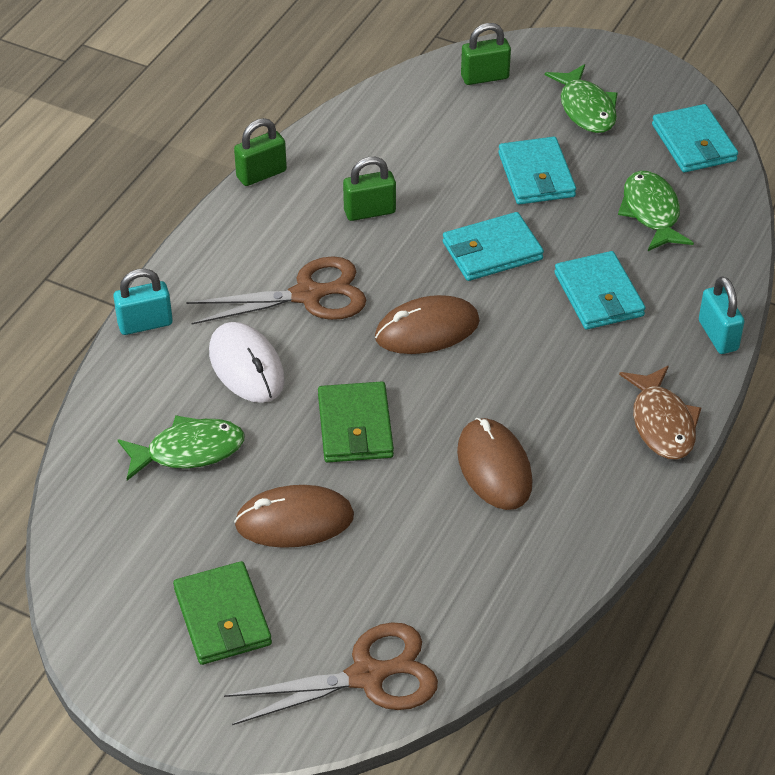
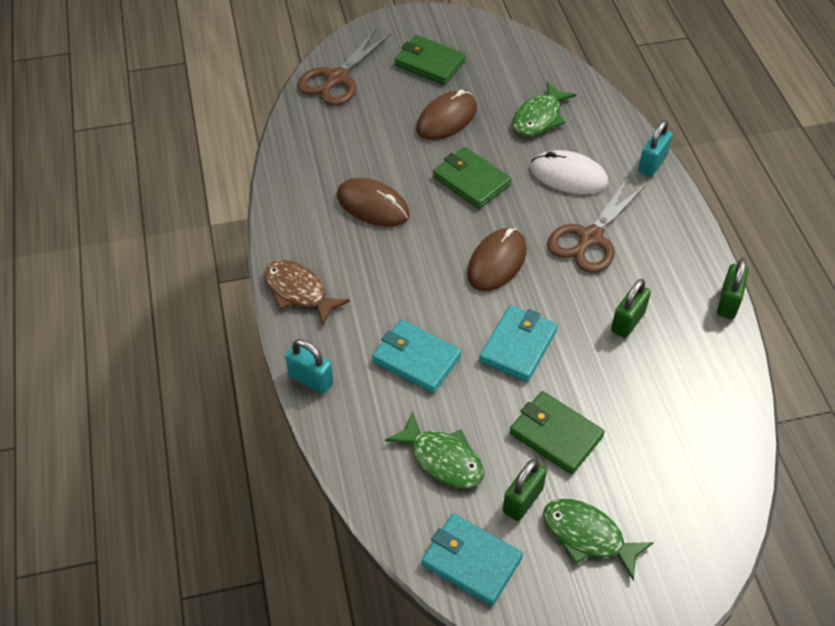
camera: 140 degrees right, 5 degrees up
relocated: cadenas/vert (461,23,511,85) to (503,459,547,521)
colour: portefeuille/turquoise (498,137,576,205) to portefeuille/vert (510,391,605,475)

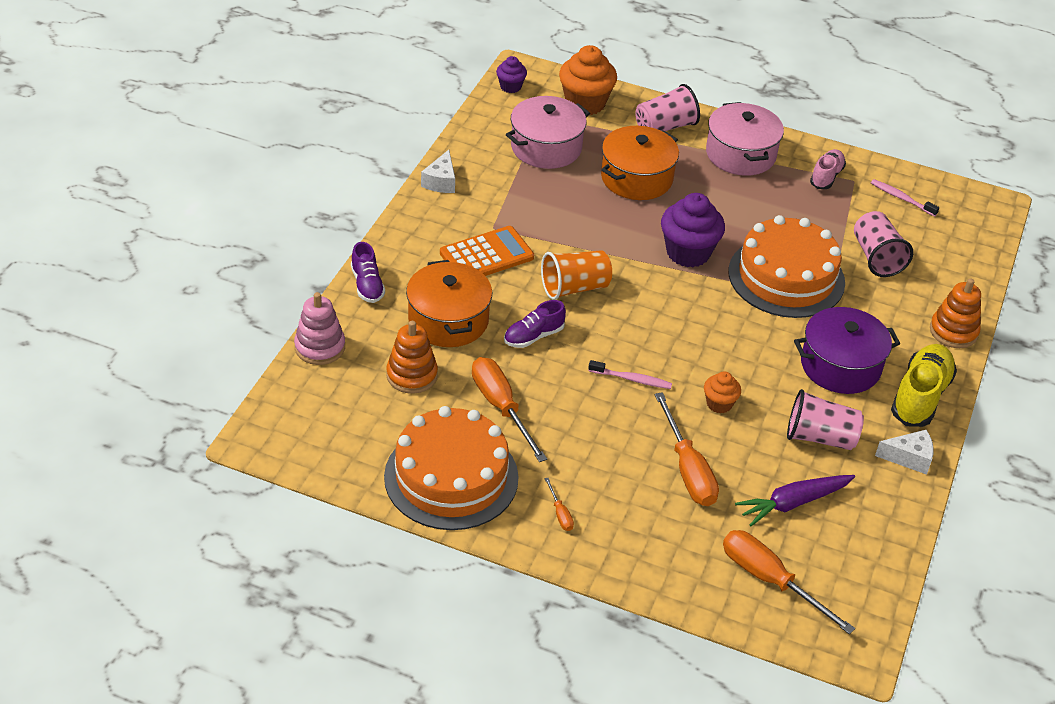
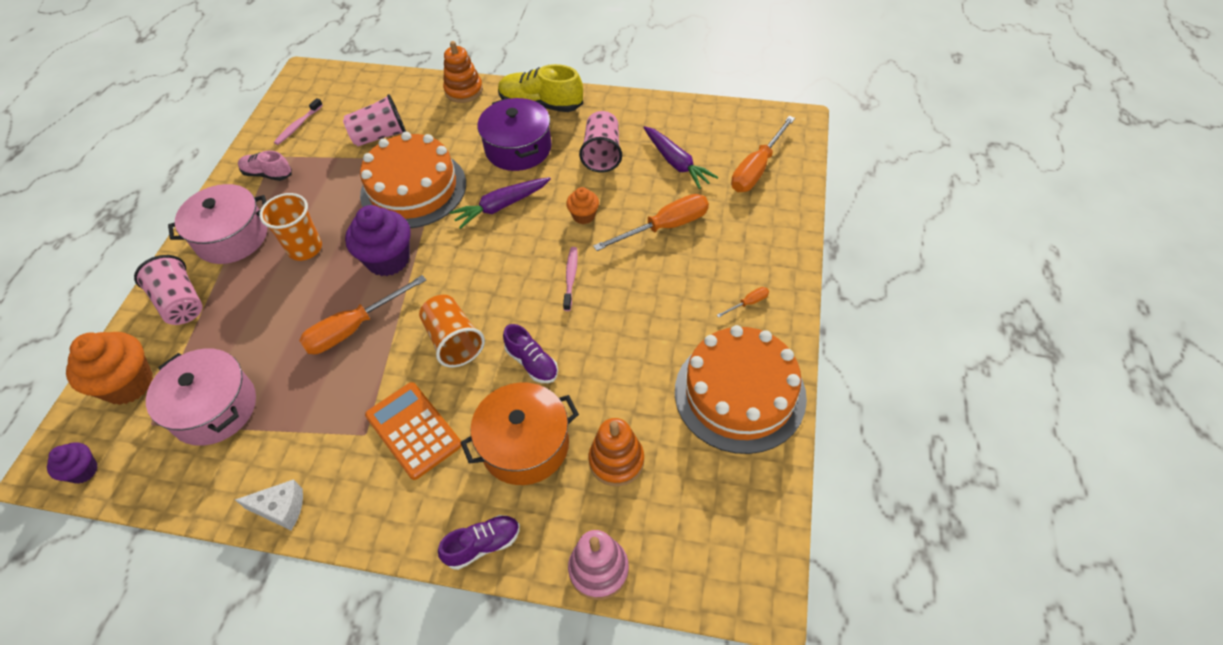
camera: 95 degrees left, 10 degrees up
missing: marmite/orange (601,126,679,200); fromage/blanc (875,430,934,475)
appeared: gobelet/orange (259,193,322,261); carotte/violet (449,177,551,229)
relocated: tournevis/orange (472,357,547,462) to (299,275,426,354)

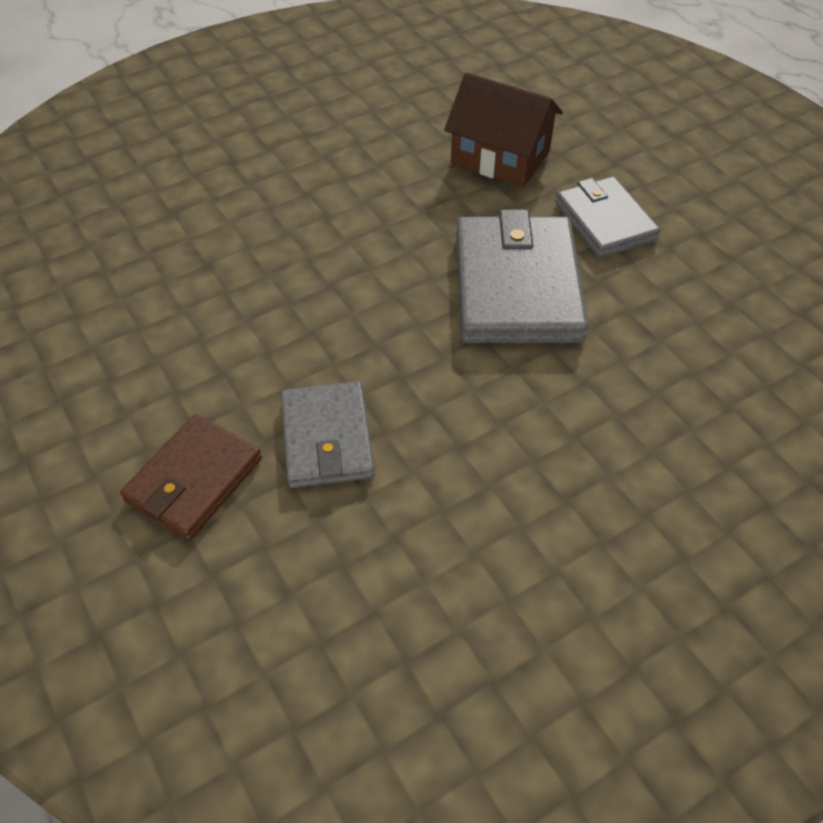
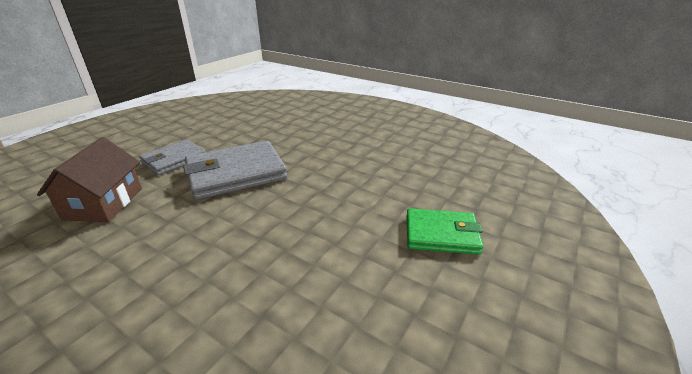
camera: 115 degrees left, 20 degrees down
missing: portefeuille/gris (281,381,375,488)
colour: portefeuille/marron (120,414,262,541) to portefeuille/vert (407,208,483,255)

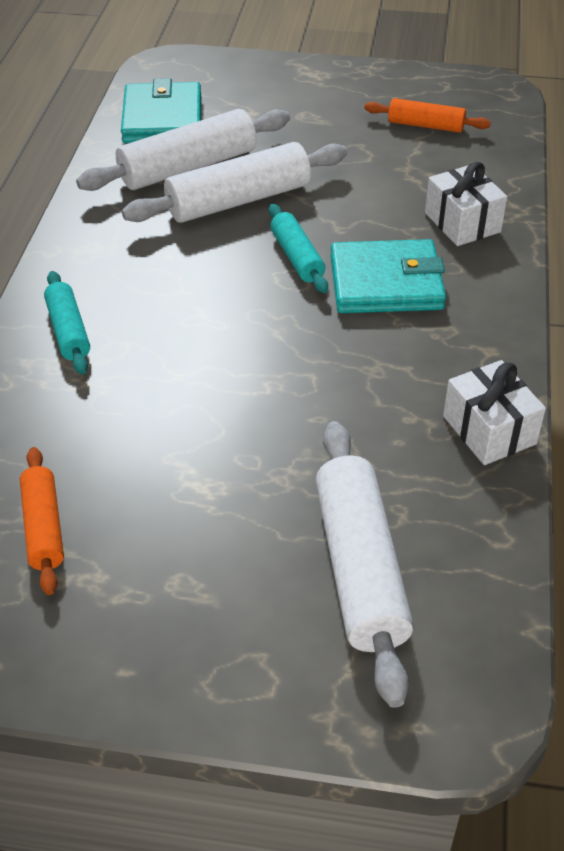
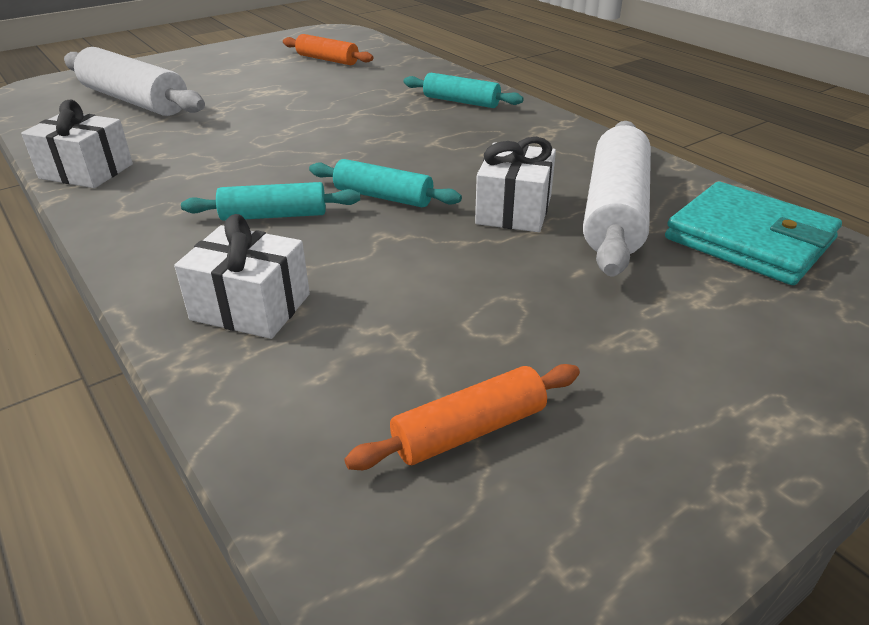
camera: 135 degrees right, 10 degrees down
exchanged: portefeuille/turquoise (330,239,446,313) to rouleau à pâtisserie/turquoise (181,182,360,221); rouleau à pâtisserie/blanc (122,142,347,223) to cadeau/blanc (475,137,556,232)

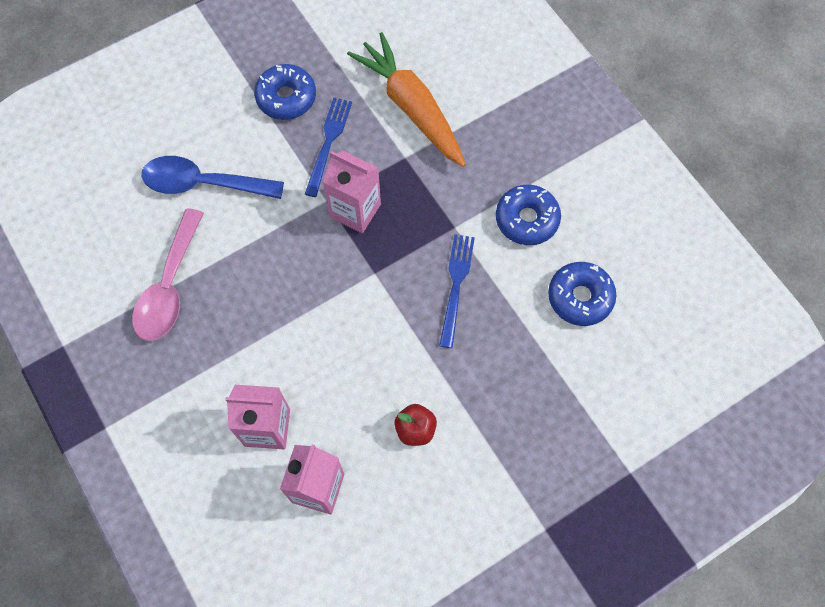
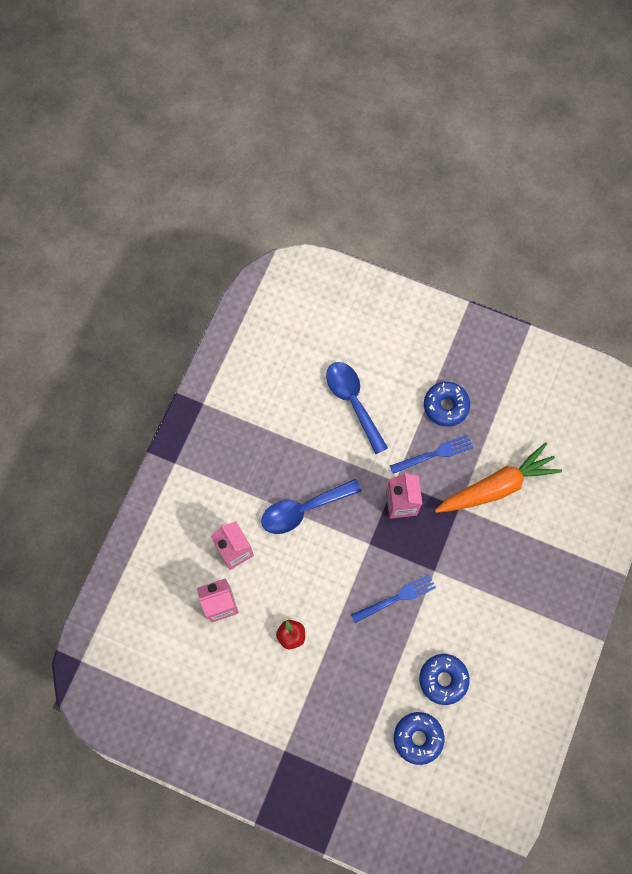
camera: 55 degrees right, 5 degrees up
missing: cuillère/rose (132,208,204,341)
appeared: cuillère/bleu (261,479,361,534)
relocated: beignet/bleu (496,185,561,245) to (394,712,444,765)
spun: carotte/orange (347,32,466,167) = (435,442,562,513) 45 degrees clockwise

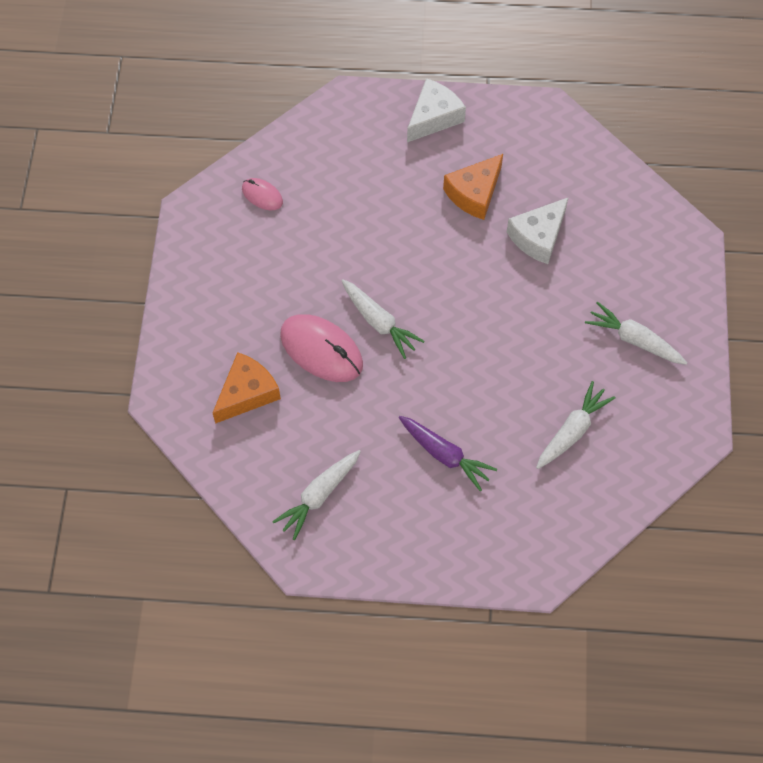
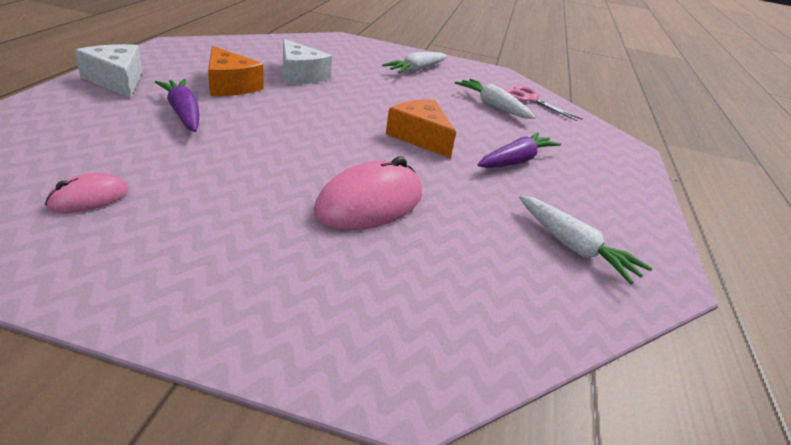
camera: 85 degrees left, 30 degrees down
missing: carotte/blanc (341,279,425,359)
appeared: carotte/violet (155,79,200,132); ciseaux/rose (504,85,583,121)
relocated: fromage/orange (213,352,281,424) to (386,99,456,158)

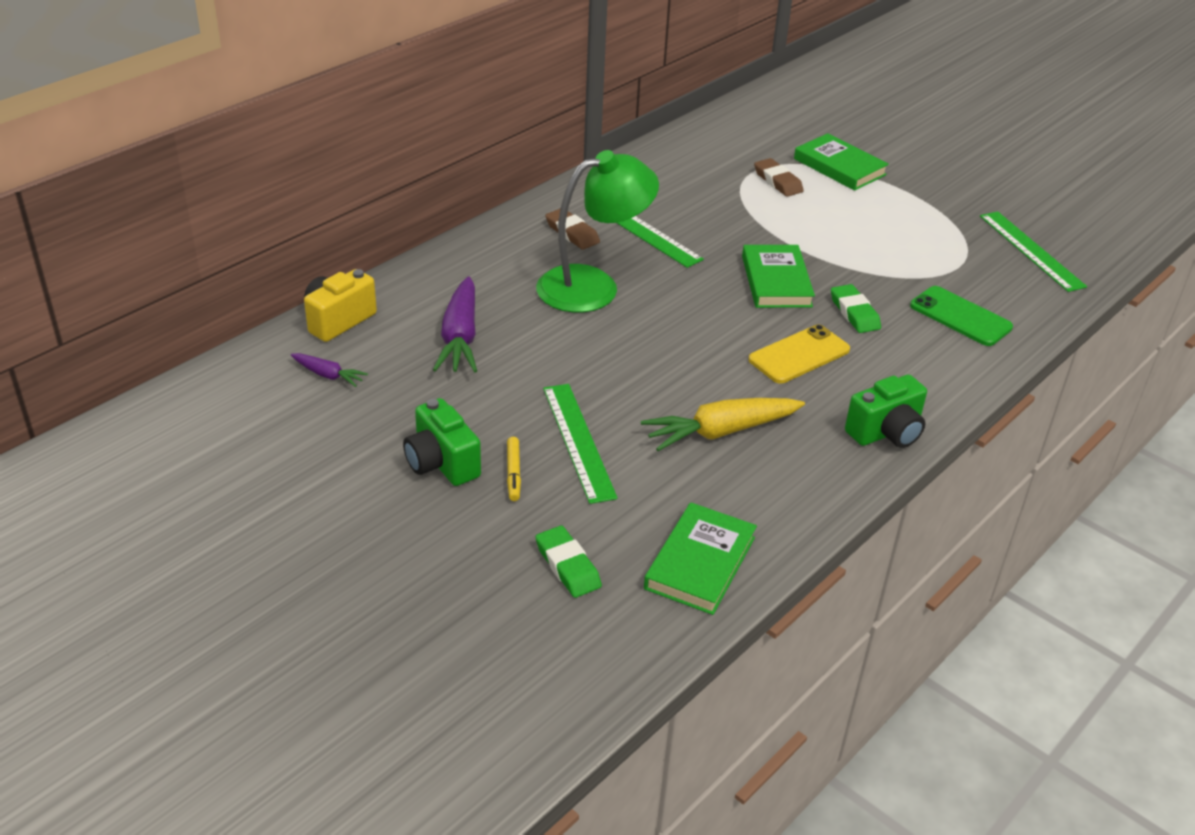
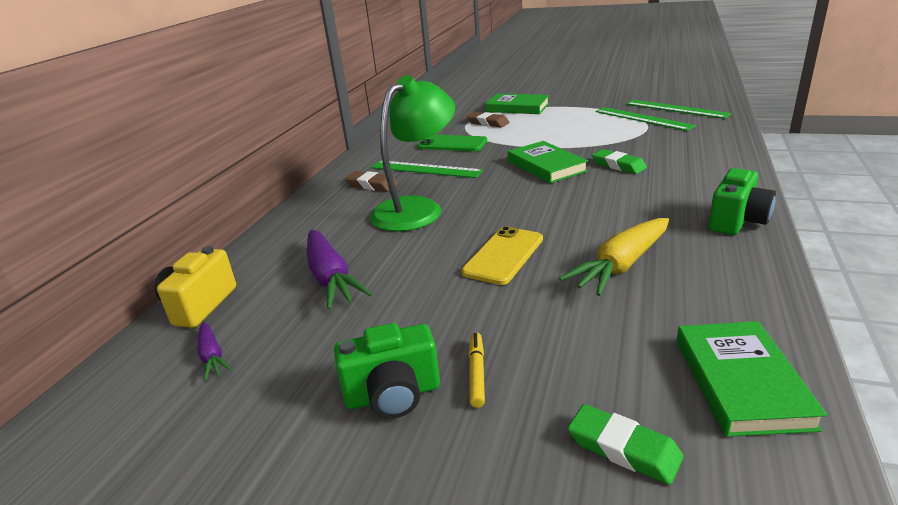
camera: 20 degrees left, 10 degrees down
relocated: téléphone/vert (910,286,1013,346) to (418,135,487,151); téléphone/jaune (748,324,850,384) to (462,226,543,285); règle/vert (543,384,618,504) to (596,107,696,131)
spun: carotte/violet (291,353,368,387) = (197,322,233,381) 60 degrees clockwise; appareil photo/vert (403,398,481,486) = (334,323,440,419) 45 degrees counterclockwise; feutre/jaune (507,437,521,501) = (468,332,485,408) 150 degrees counterclockwise

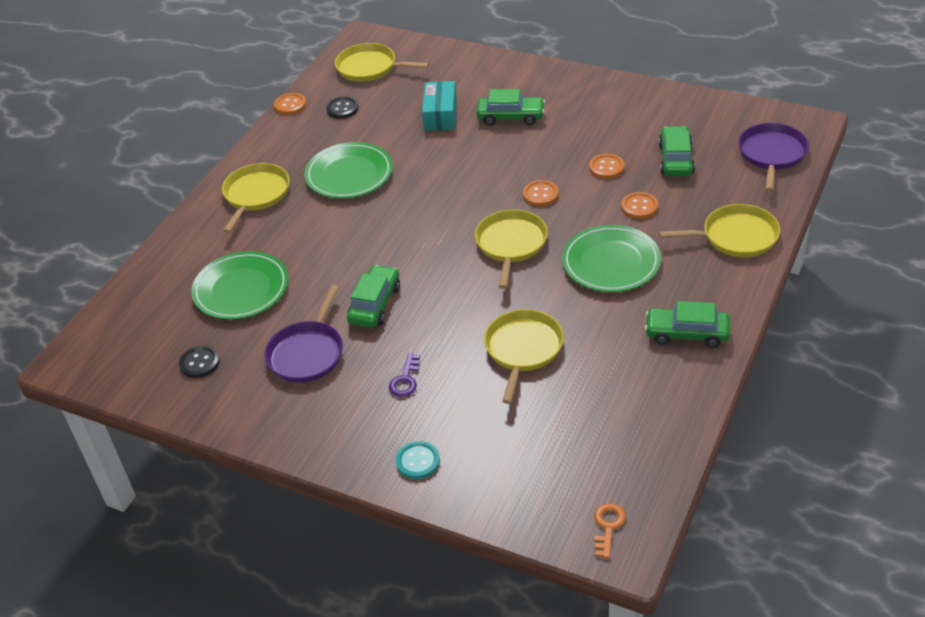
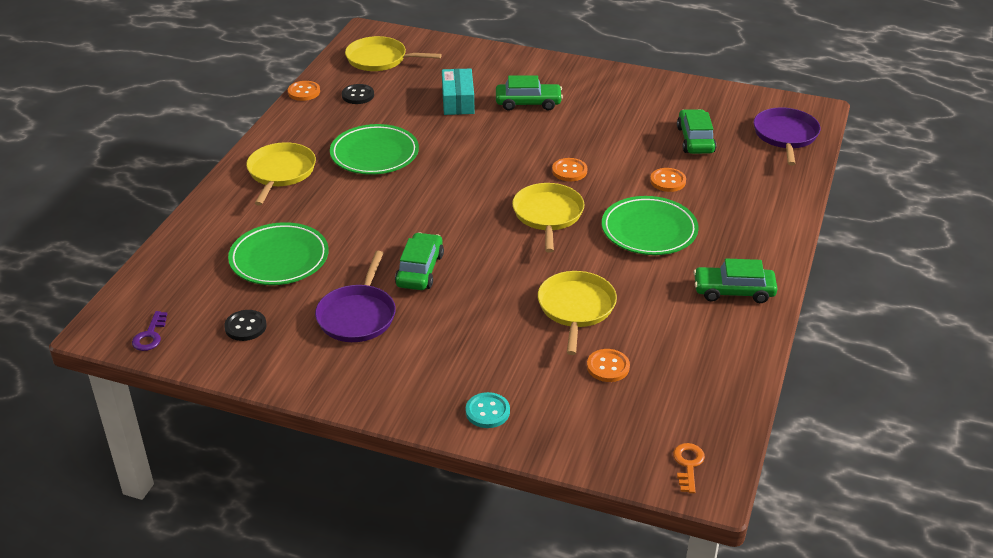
camera: 10 degrees left, 5 degrees down
missing: poêle/jaune (659,204,780,257)
relocated: clé/violet (389,353,420,397) to (132,311,167,351); bouton/orange (589,154,625,179) to (587,349,630,382)

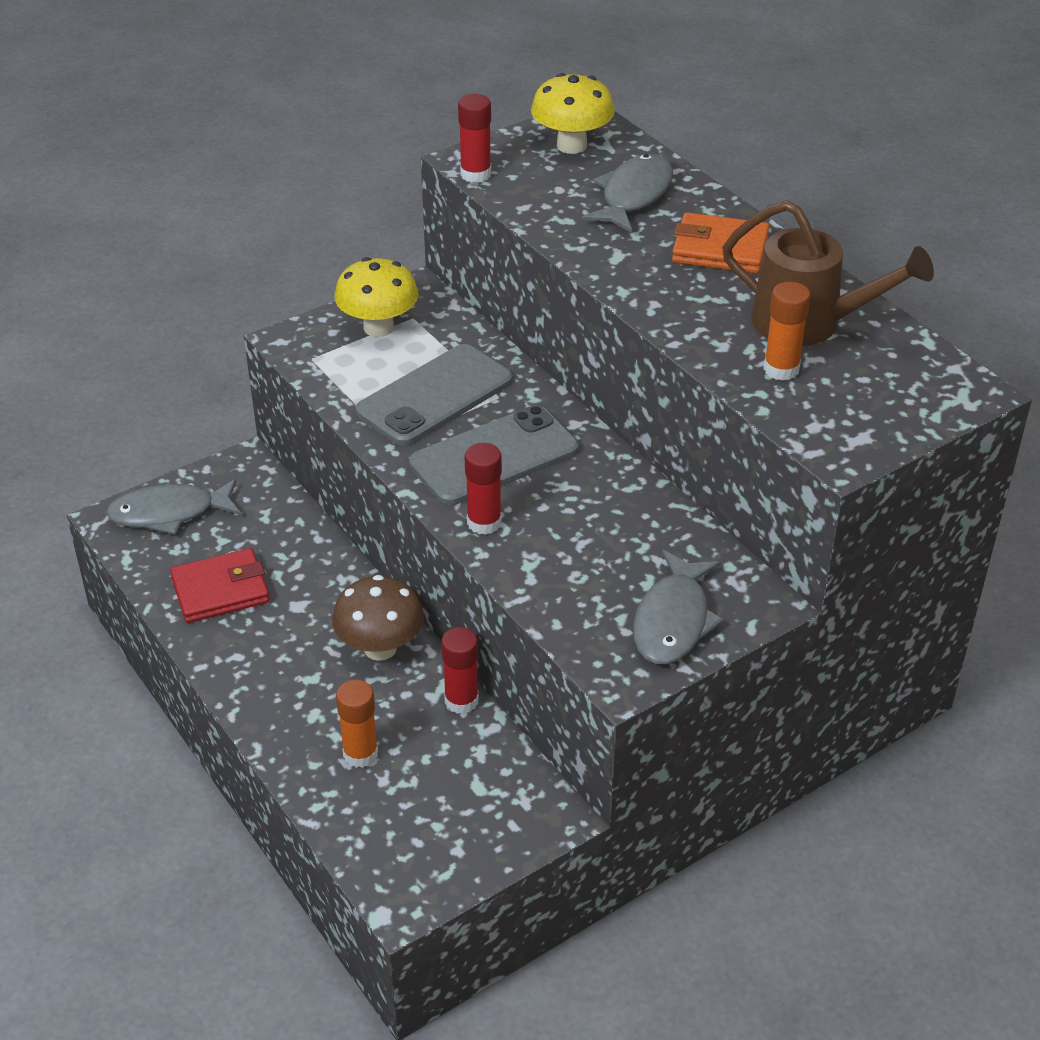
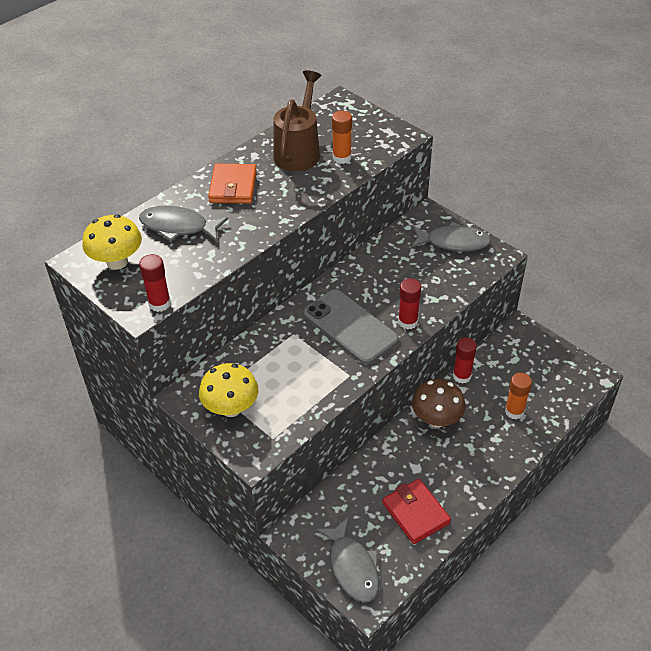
camera: 100 degrees left, 5 degrees up
missing: téléphone/gris (356,344,512,446)

